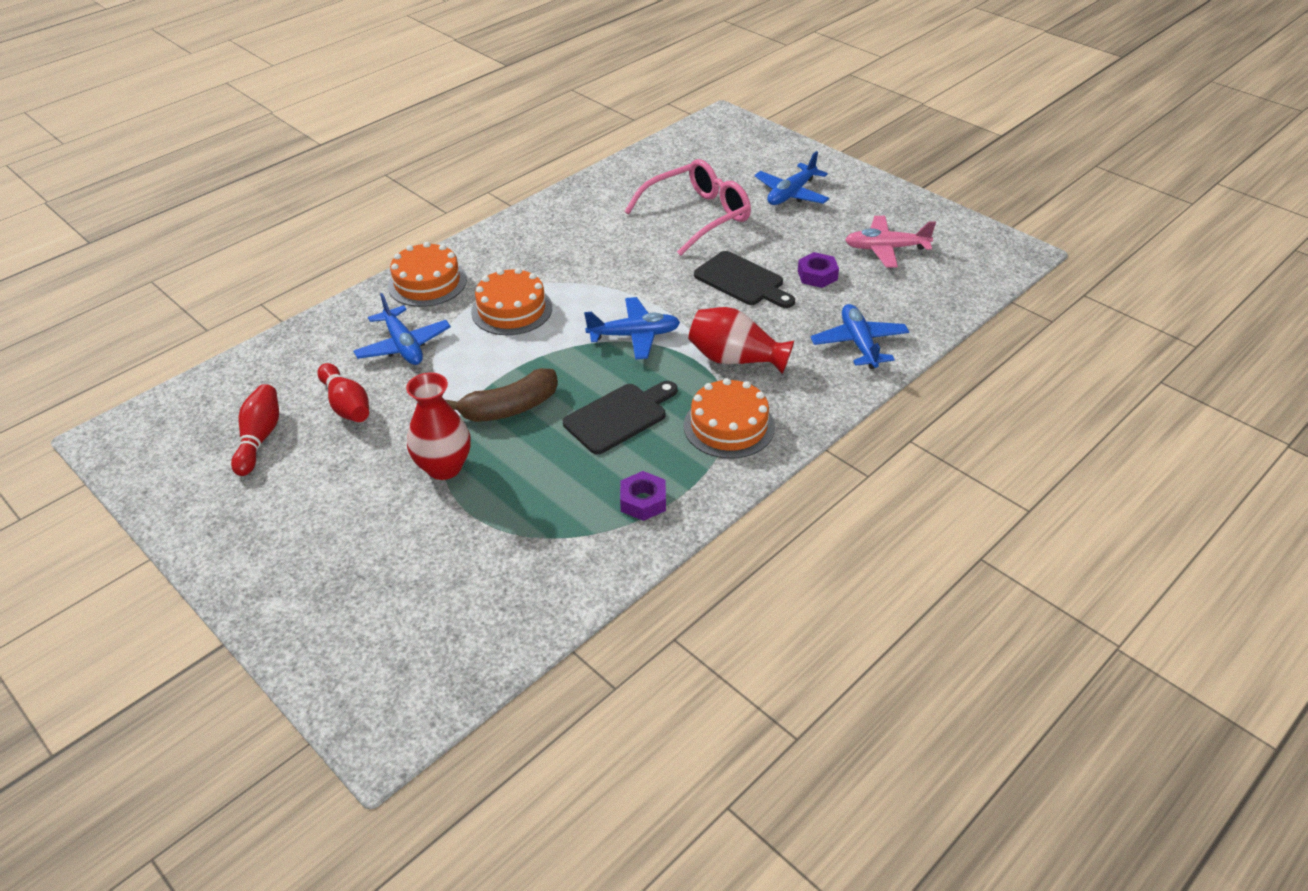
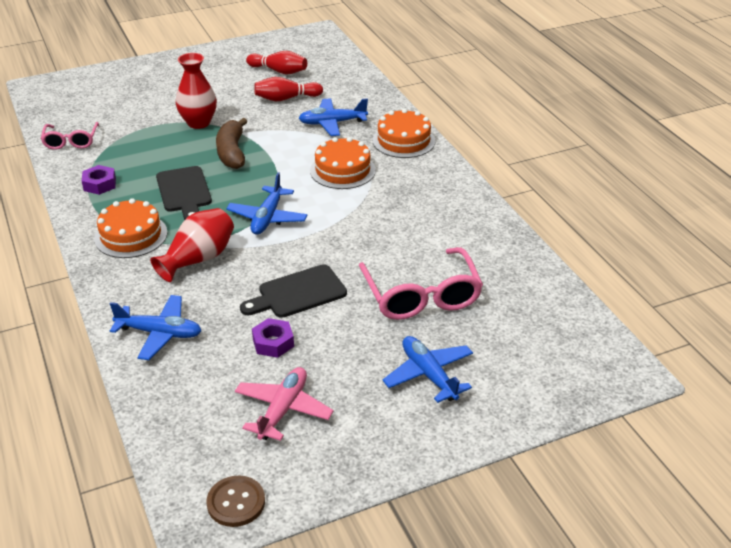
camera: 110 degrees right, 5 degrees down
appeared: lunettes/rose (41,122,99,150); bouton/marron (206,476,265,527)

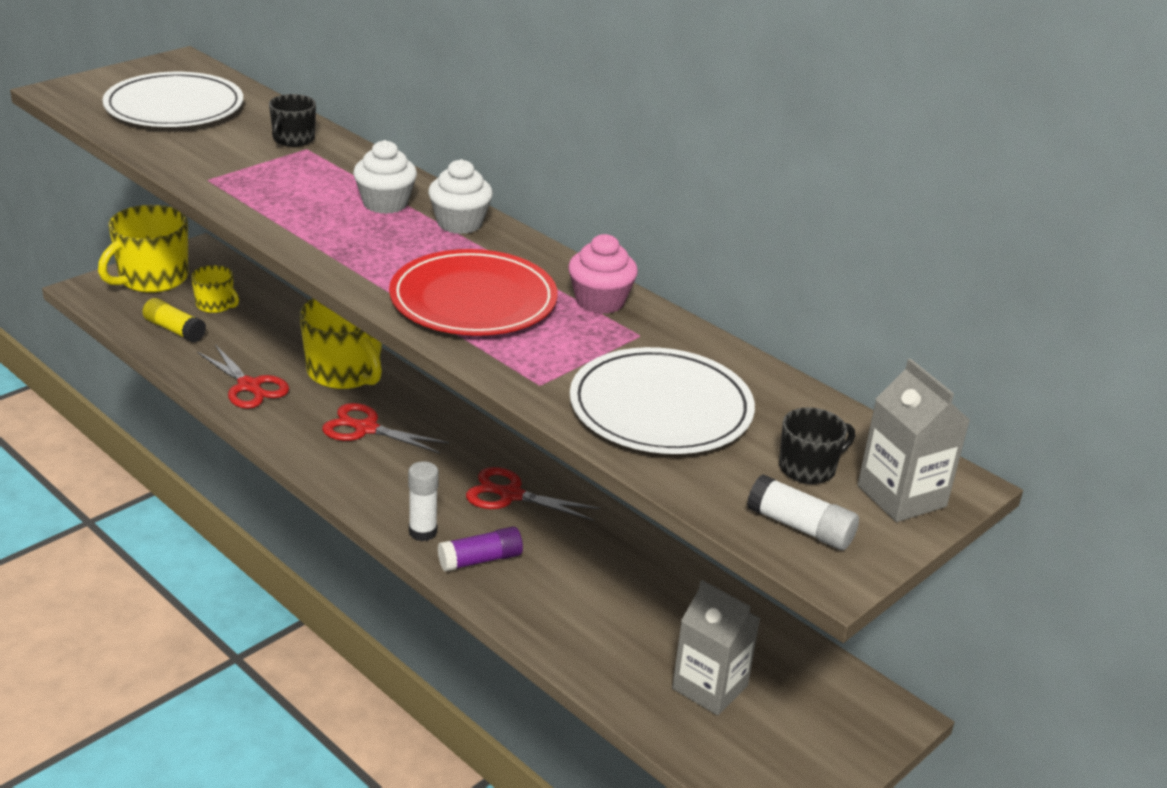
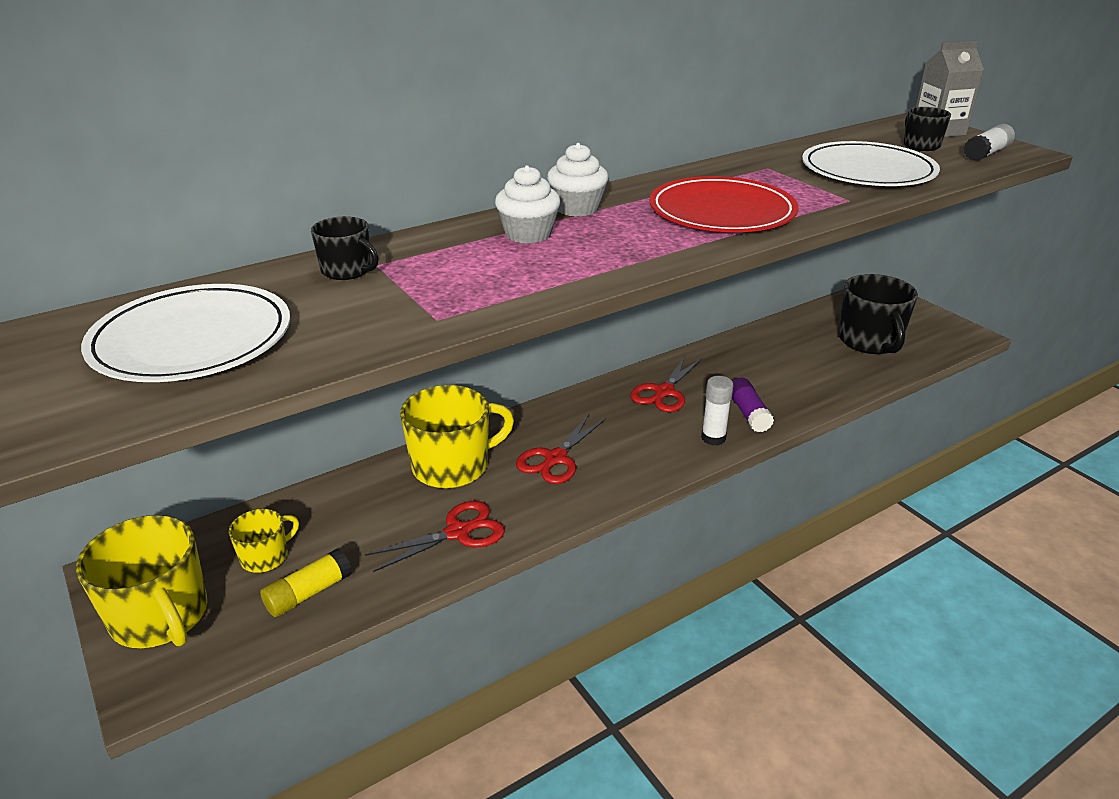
camera: 75 degrees left, 0 degrees up
missing: muffin/rose (568,234,638,314)
exchanged: brique de lait/gris (672,580,761,716) to tasse/noir (838,274,918,354)

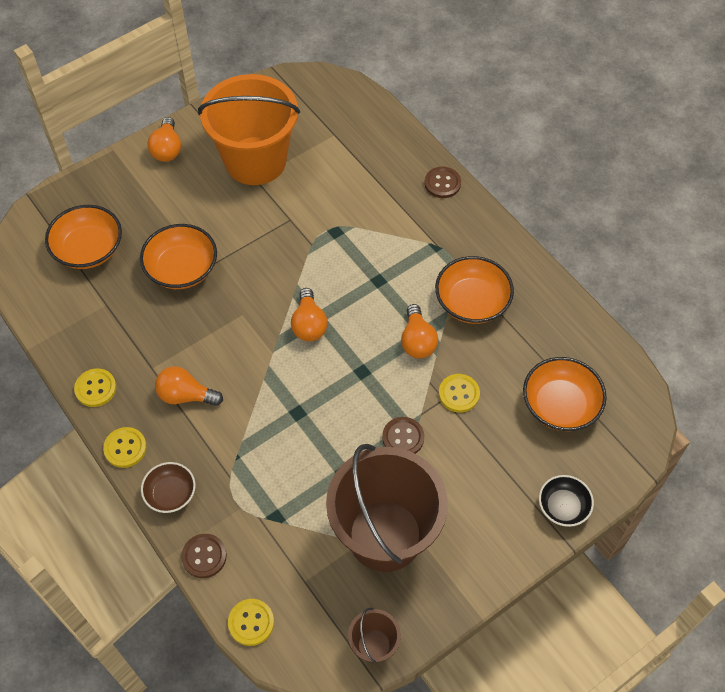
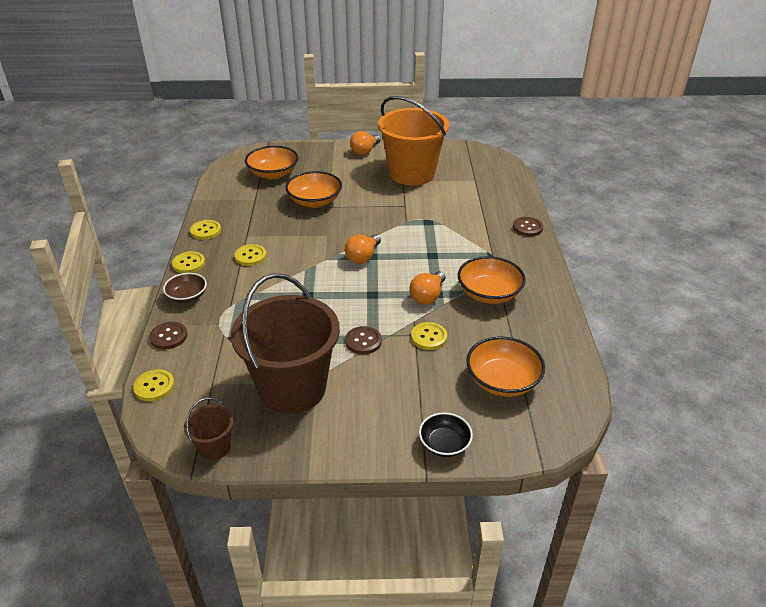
camera: 35 degrees right, 20 degrees down
exchanged: ampoule/orange (155,366,223,406) to bouton/jaune (234,244,267,266)

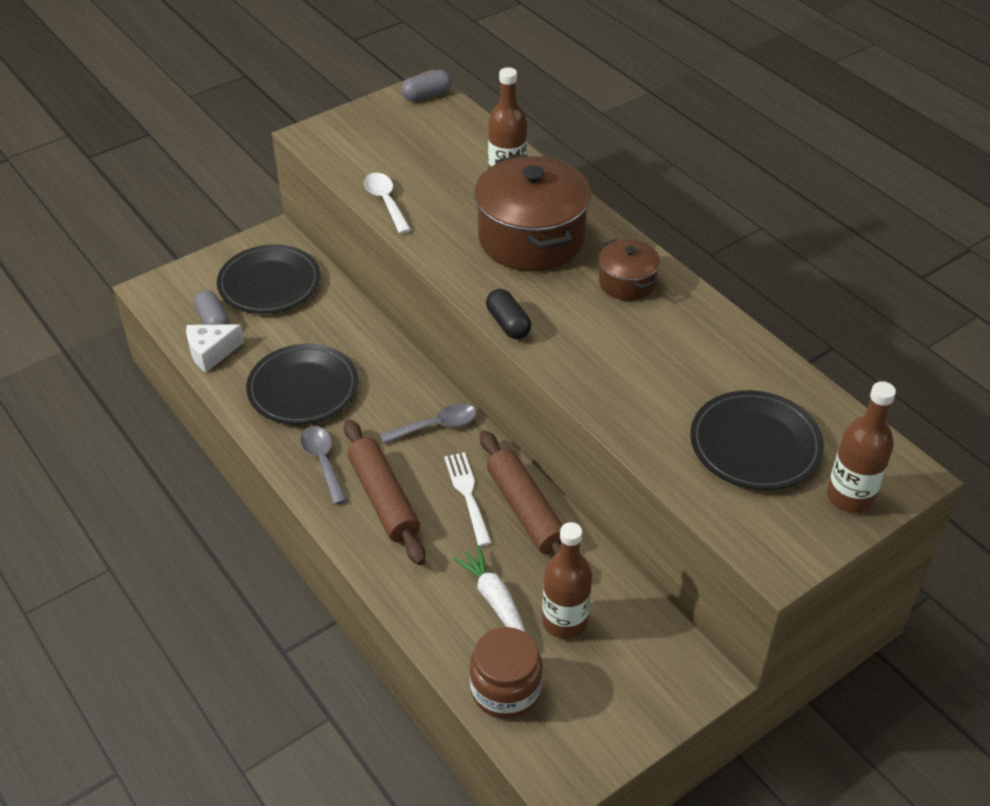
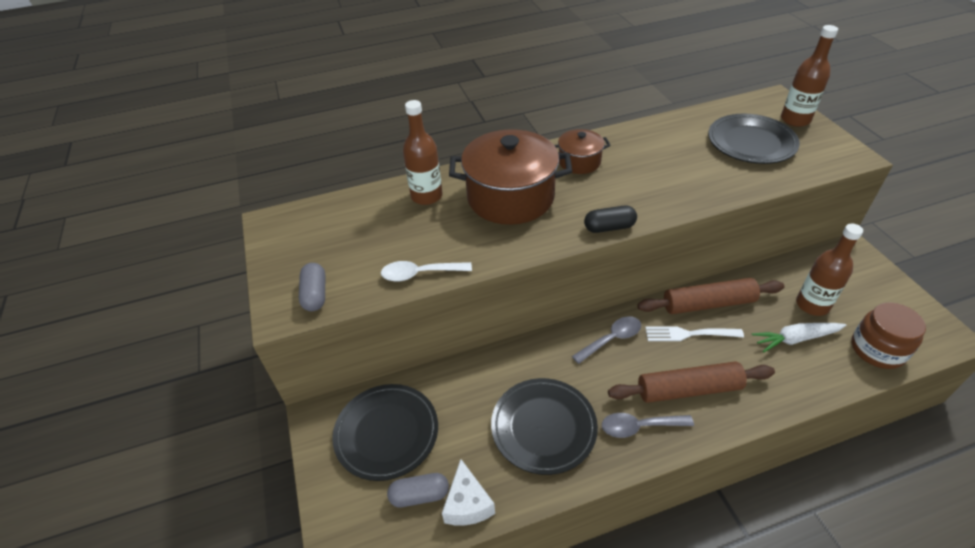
camera: 70 degrees left, 0 degrees up
relocated: gélule/gris (401,70,452,101) to (299,263,325,311)
spun: cuillère/gris (380,404,477,443) = (572,316,641,364) 60 degrees clockwise

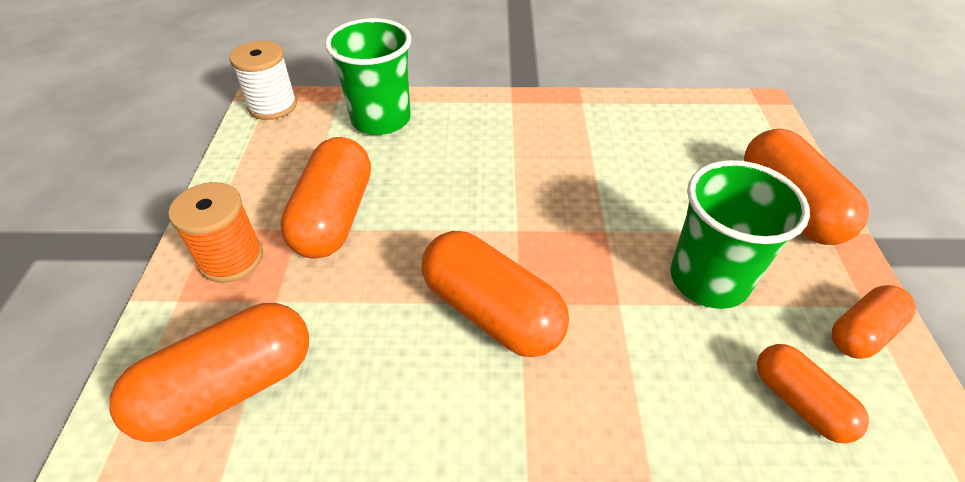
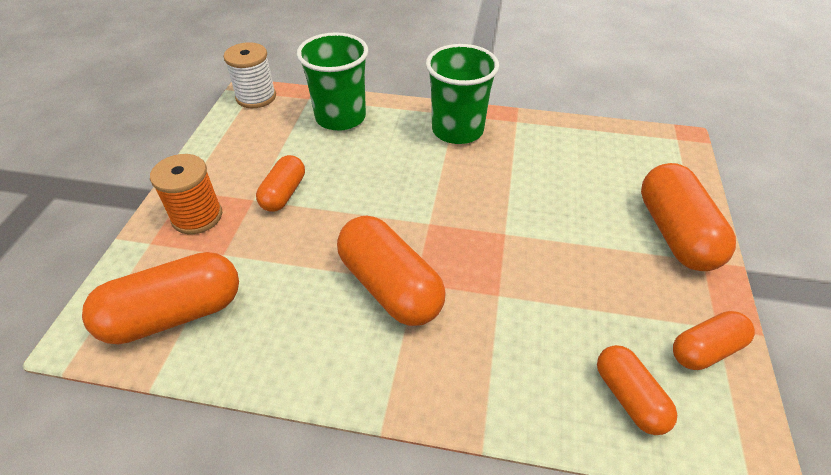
camera: 10 degrees right, 0 degrees up
relocated: gobelet/vert (670,160,810,309) to (426,44,499,144)
size: gélule/orange (280,137,371,258) = (256,155,305,212) x0.59

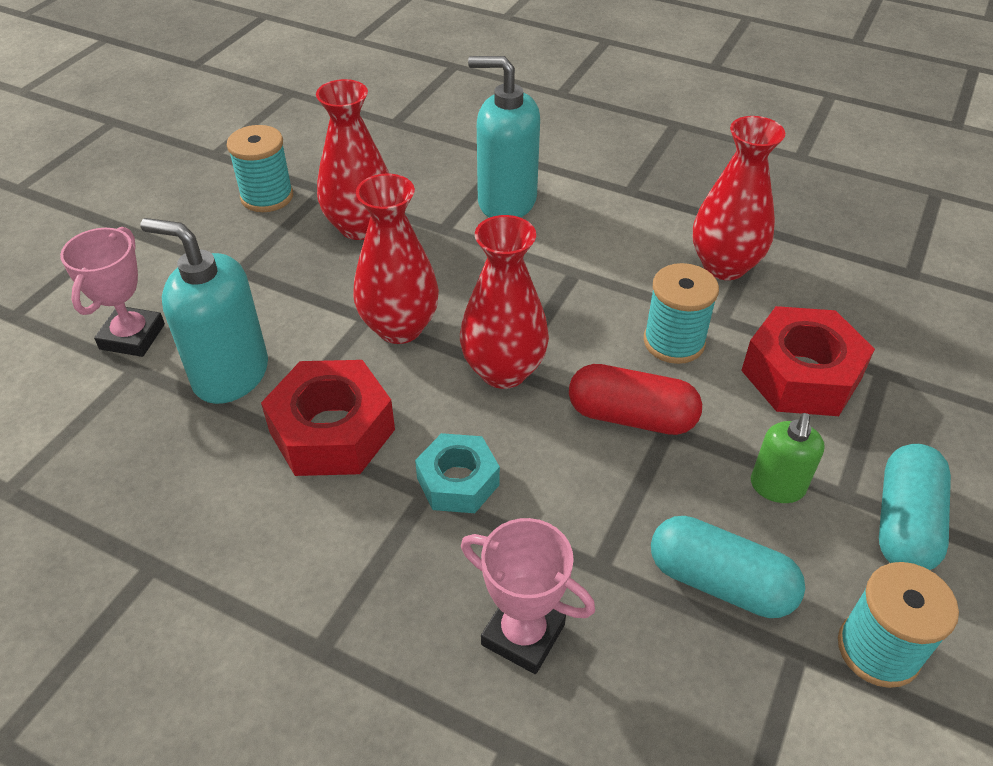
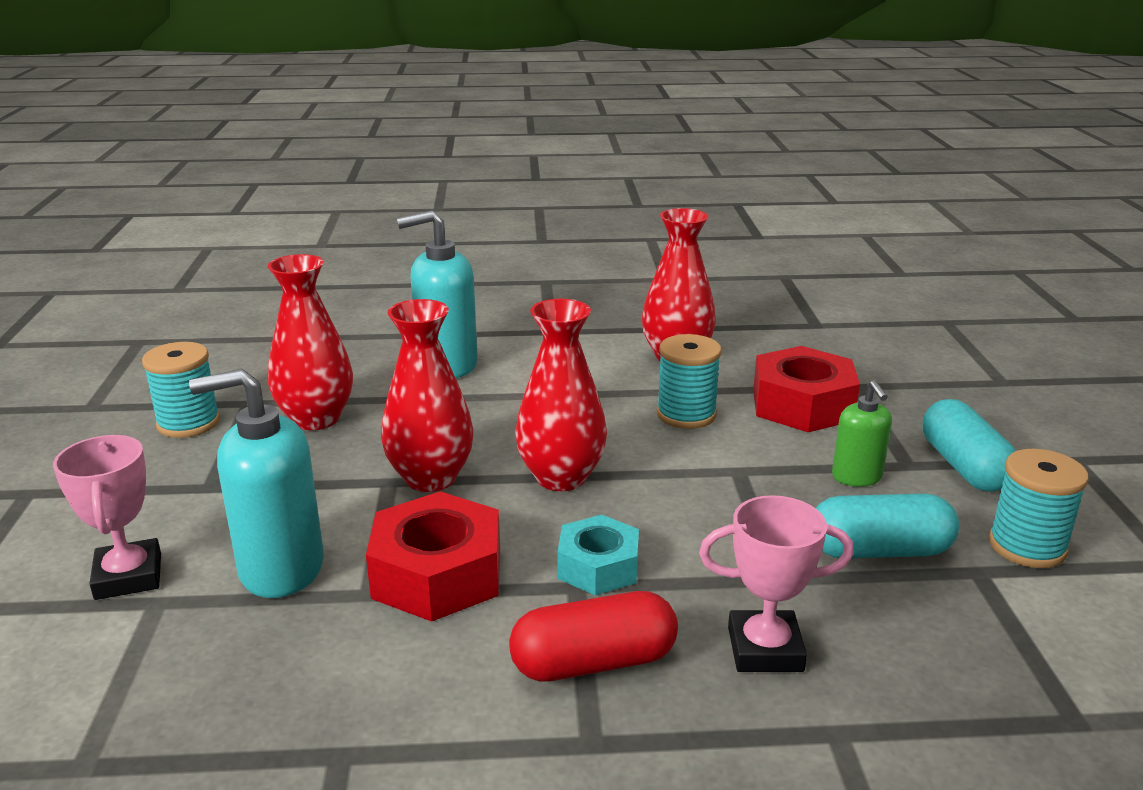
camera: 30 degrees left, 20 degrees down
relocated: gélule/rouge (569,364,702,435) to (509,591,678,682)

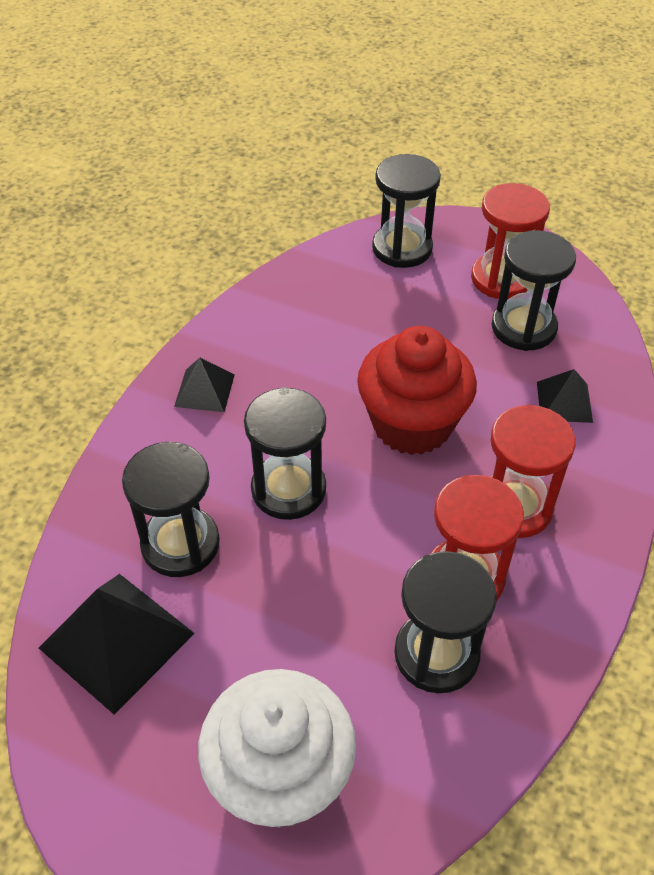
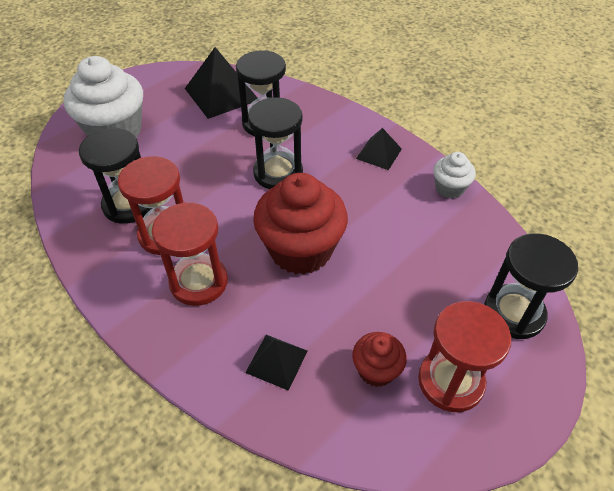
camera: 110 degrees right, 0 degrees up
appeared: muffin/blanc (433,152,476,199)
exchanged: sablier/noir (491,230,576,351) to muffin/rouge (352,332,407,387)

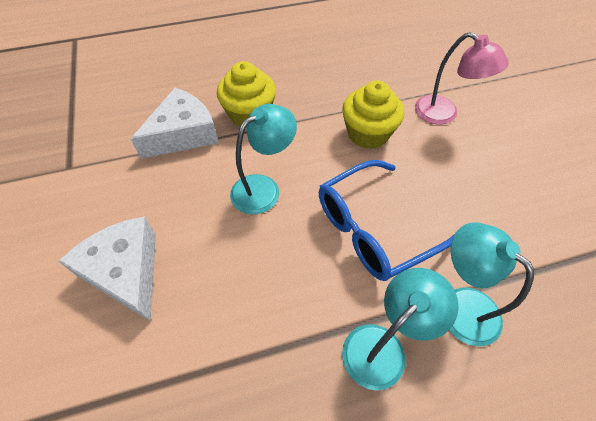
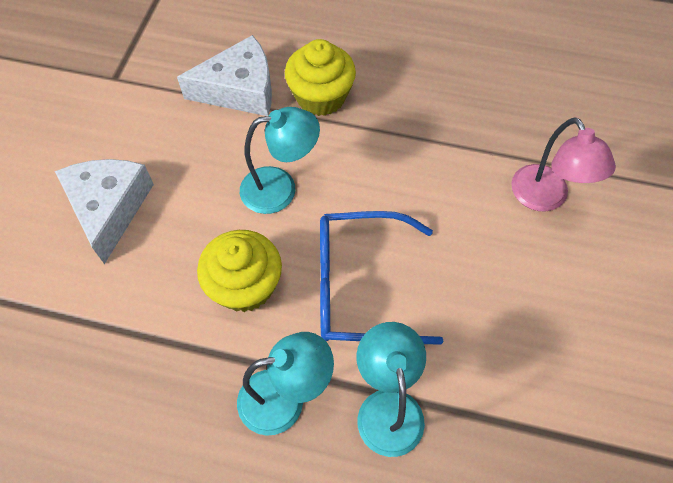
camera: 30 degrees right, 5 degrees up
relocated: muffin/jaune (342,80,404,149) to (197,230,282,312)

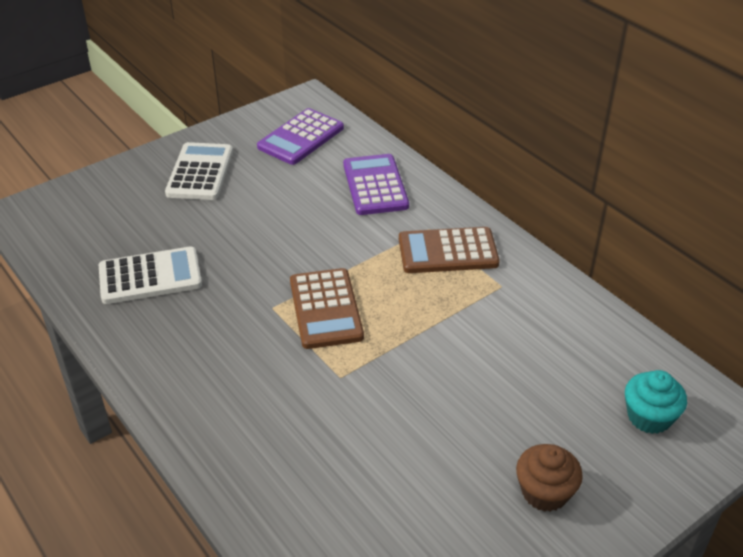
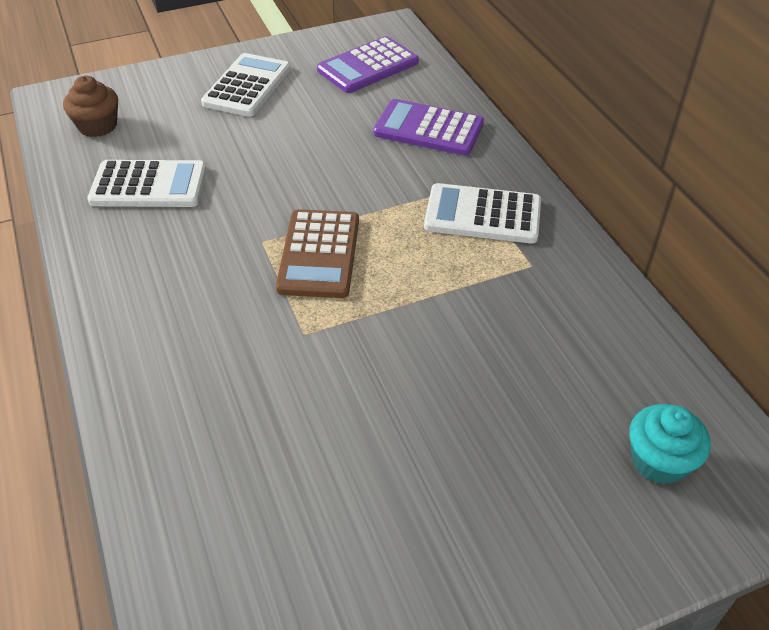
camera: 15 degrees right, 5 degrees up
relocated: muffin/marron (516,444,583,512) to (63,76,118,137)
colour: calculatrice/marron (399,227,500,273) to calculatrice/blanc (424,183,541,243)
spun: calculatrice/violet (343,154,409,215) = (373,99,484,156) 75 degrees counterclockwise

